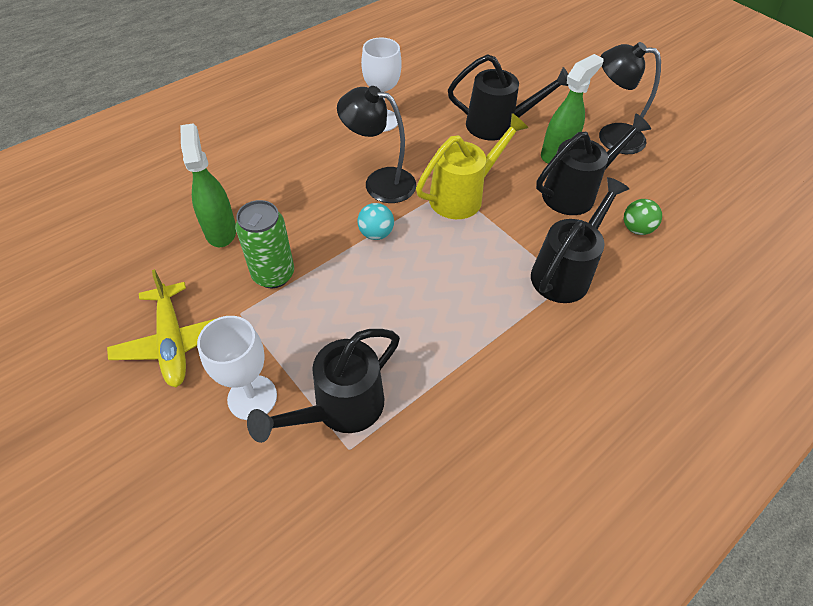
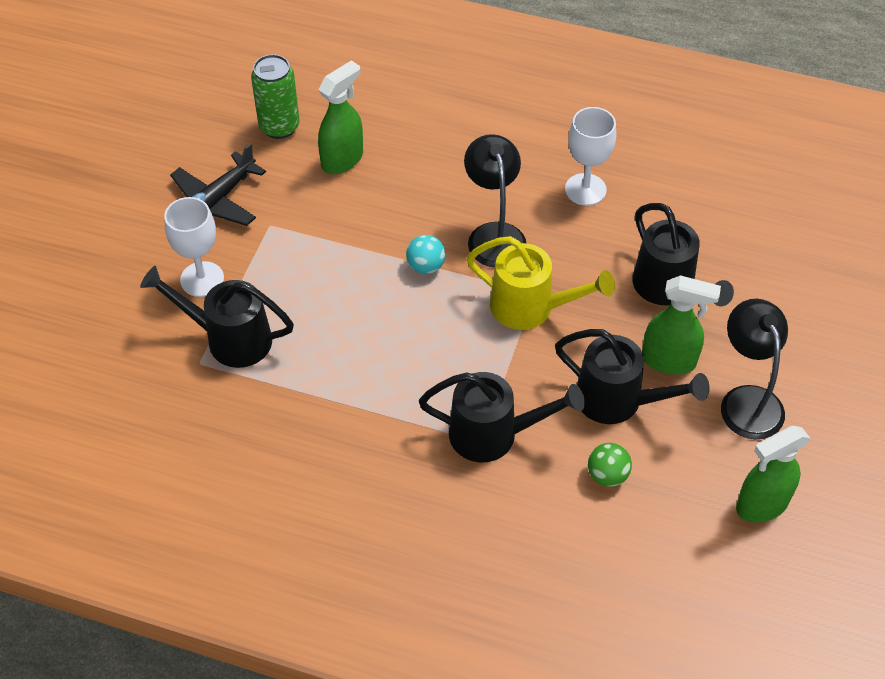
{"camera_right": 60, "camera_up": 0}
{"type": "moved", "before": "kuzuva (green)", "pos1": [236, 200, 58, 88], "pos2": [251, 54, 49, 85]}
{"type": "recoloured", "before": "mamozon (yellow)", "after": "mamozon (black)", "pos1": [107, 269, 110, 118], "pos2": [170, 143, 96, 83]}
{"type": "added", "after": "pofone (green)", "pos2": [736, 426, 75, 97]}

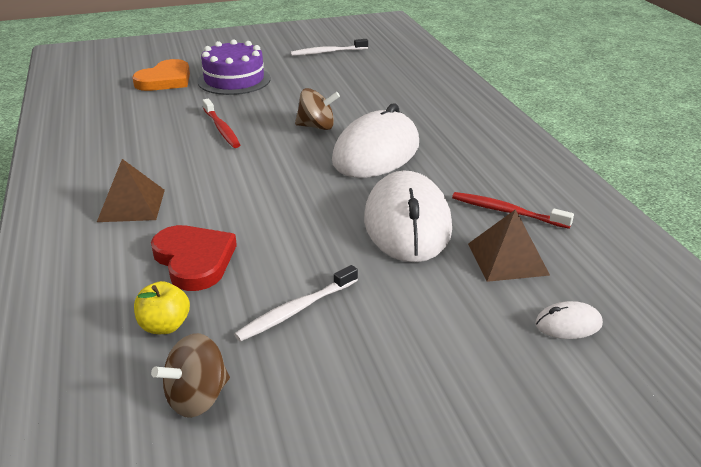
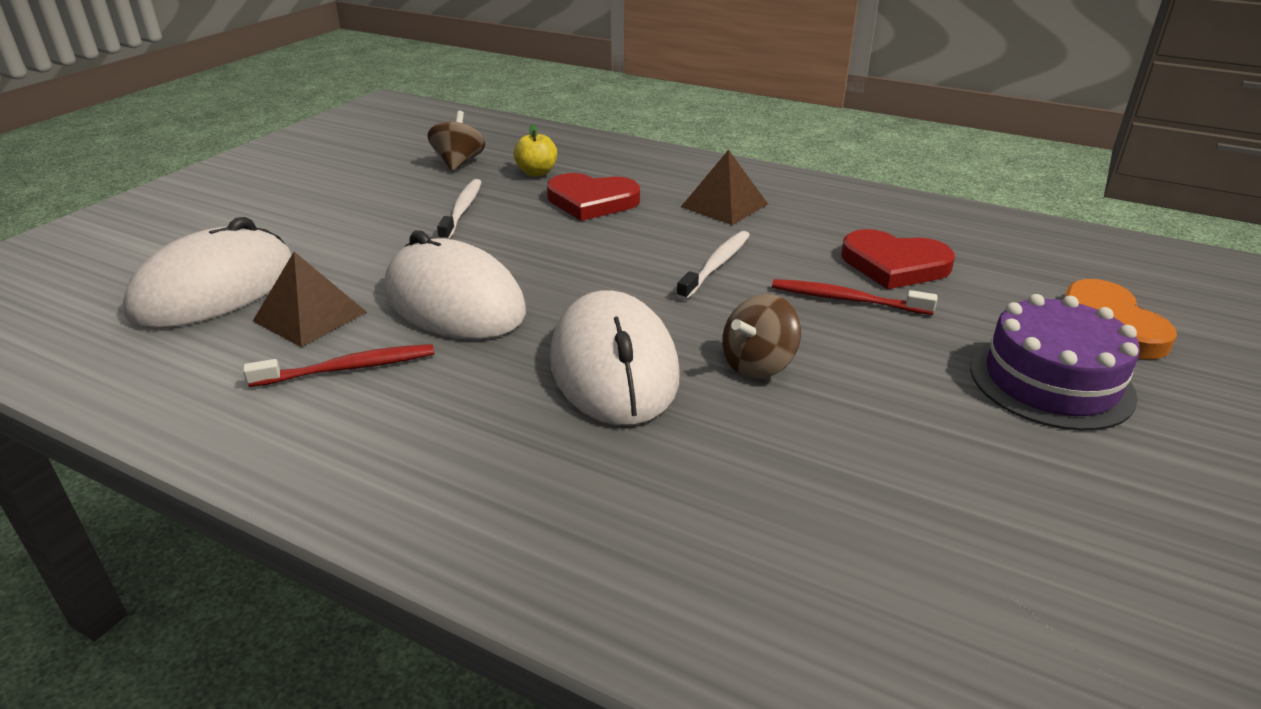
{"camera_right": 135, "camera_up": 0}
{"type": "moved", "before": "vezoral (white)", "pos1": [290, 39, 78, 17], "pos2": [676, 231, 74, 69]}
{"type": "resized", "before": "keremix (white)", "pos1": [535, 301, 68, 38], "pos2": [123, 217, 169, 112], "scale": 2.4}
{"type": "added", "after": "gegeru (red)", "pos2": [841, 229, 114, 60]}

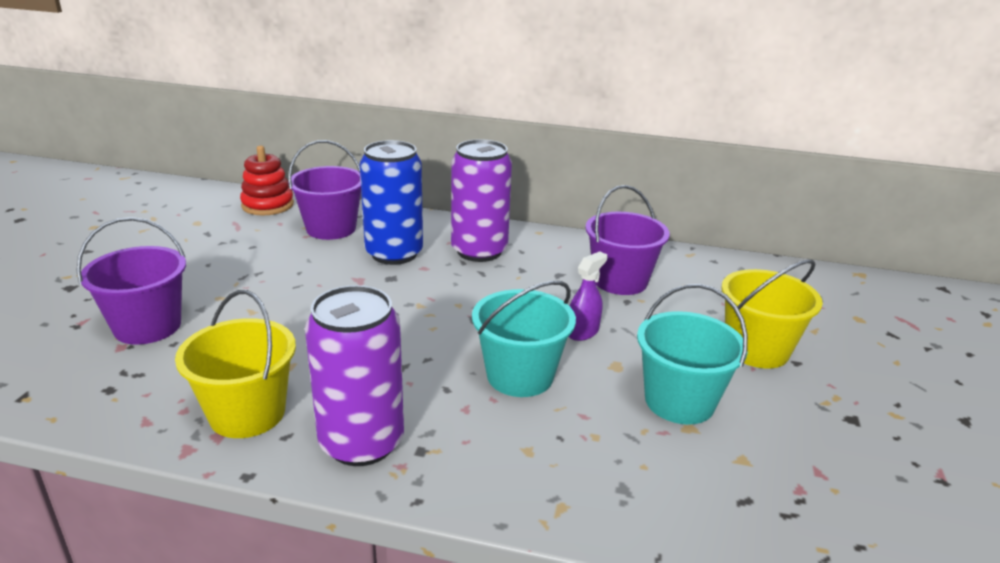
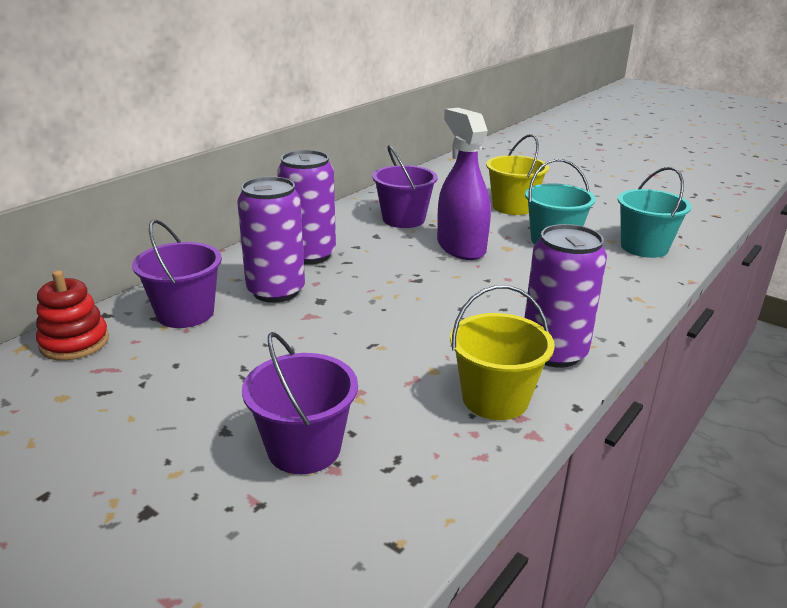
{"camera_right": -65, "camera_up": 0}
{"type": "recoloured", "before": "kuzuva (blue)", "after": "kuzuva (purple)", "pos1": [360, 140, 63, 125], "pos2": [237, 177, 68, 126]}
{"type": "resized", "before": "pofone (purple)", "pos1": [568, 251, 39, 90], "pos2": [437, 108, 54, 152], "scale": 2.11}
{"type": "moved", "before": "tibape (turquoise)", "pos1": [472, 281, 104, 116], "pos2": [618, 167, 73, 91]}

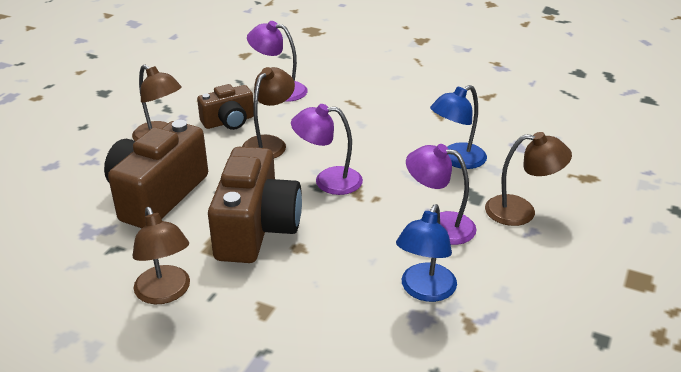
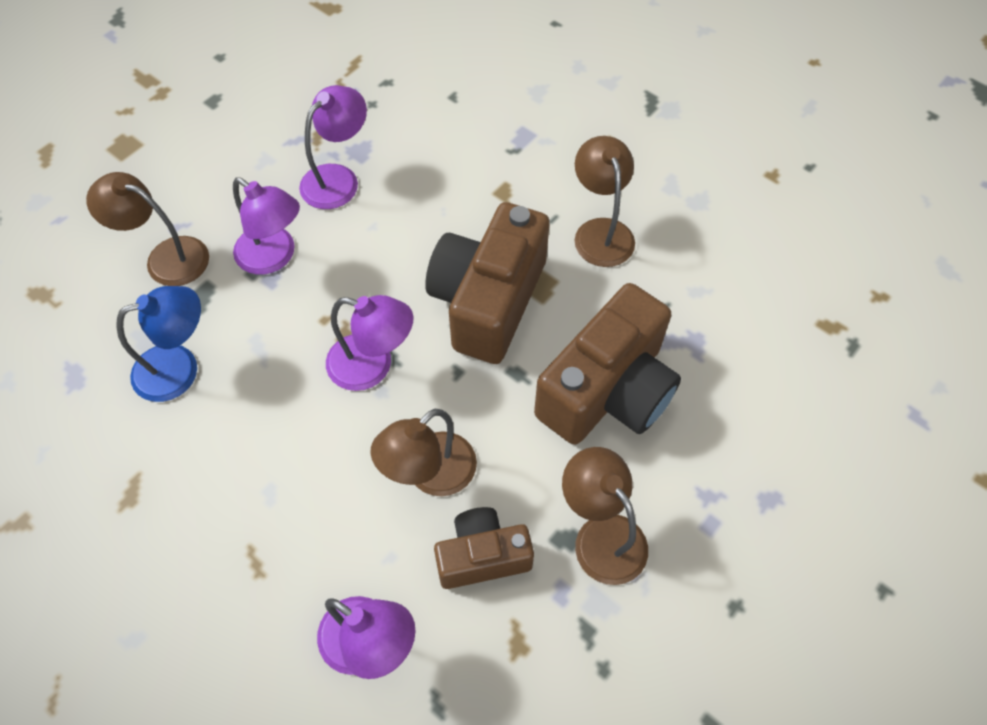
{"camera_right": -165, "camera_up": 25}
{"type": "recoloured", "before": "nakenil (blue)", "after": "nakenil (purple)", "pos1": [396, 204, 61, 98], "pos2": [299, 85, 68, 124]}

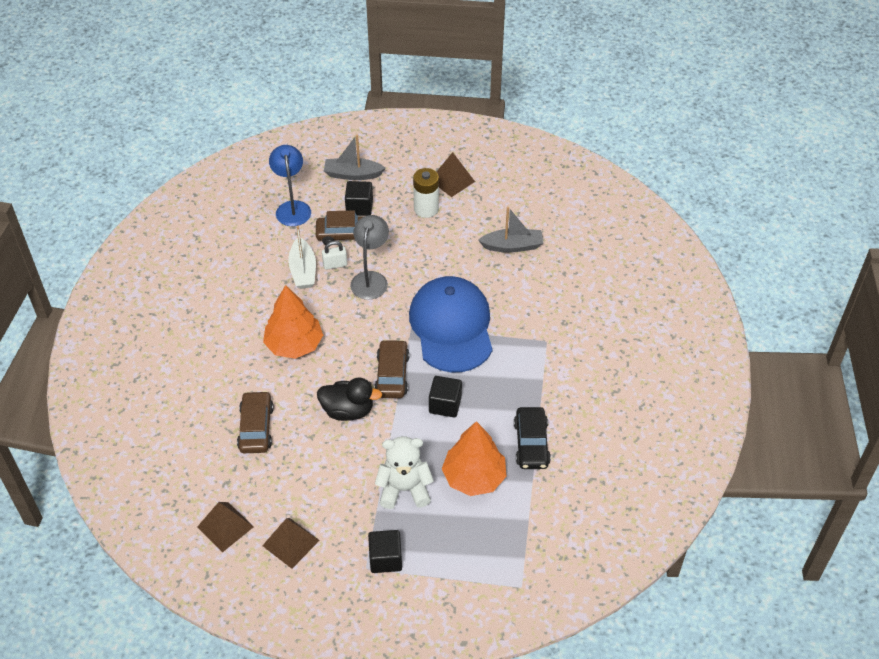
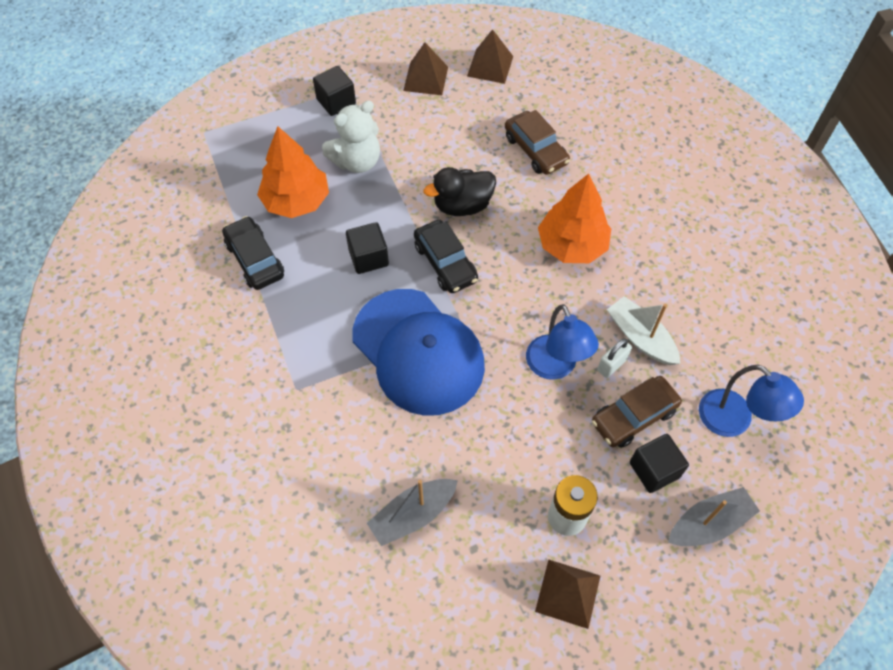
{"camera_right": 150, "camera_up": 10}
{"type": "recoloured", "before": "nakenil (grey)", "after": "nakenil (blue)", "pos1": [350, 215, 39, 85], "pos2": [526, 304, 73, 76]}
{"type": "recoloured", "before": "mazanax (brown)", "after": "mazanax (black)", "pos1": [374, 339, 35, 59], "pos2": [414, 220, 64, 73]}

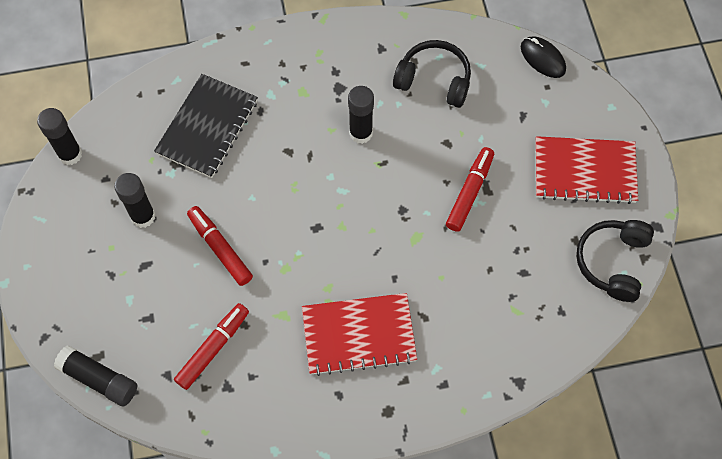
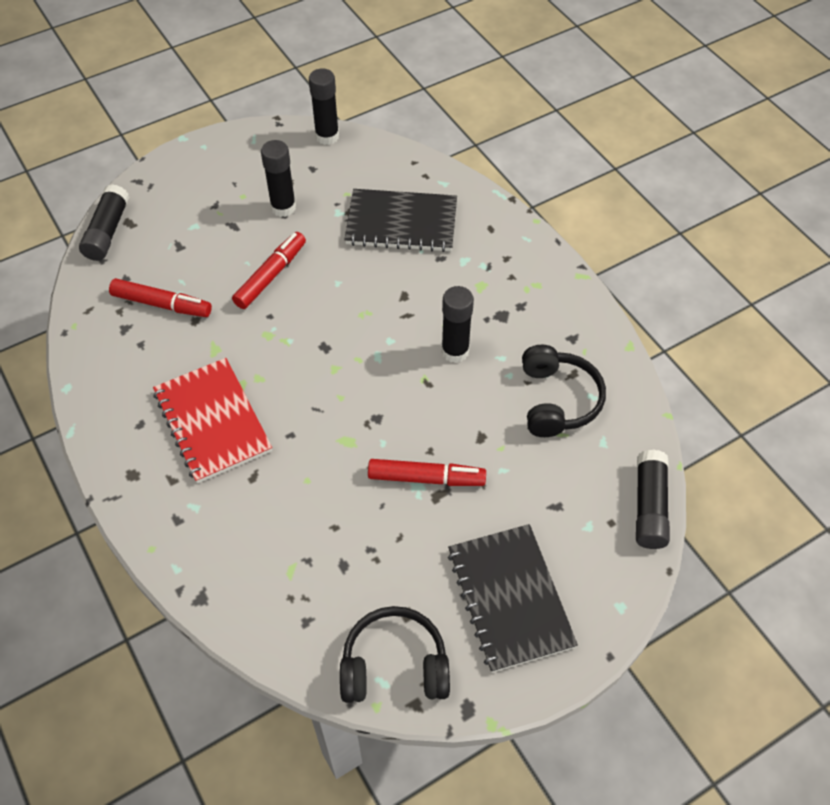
{"camera_right": 70, "camera_up": -10}
{"type": "replaced", "before": "keremix (black)", "after": "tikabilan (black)", "pos1": [521, 36, 45, 42], "pos2": [636, 449, 34, 100]}
{"type": "recoloured", "before": "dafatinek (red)", "after": "dafatinek (black)", "pos1": [536, 136, 102, 68], "pos2": [448, 524, 130, 149]}

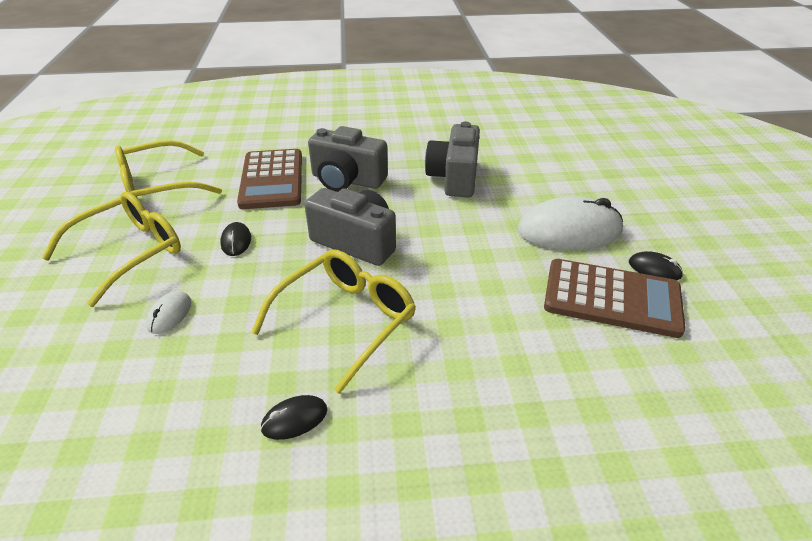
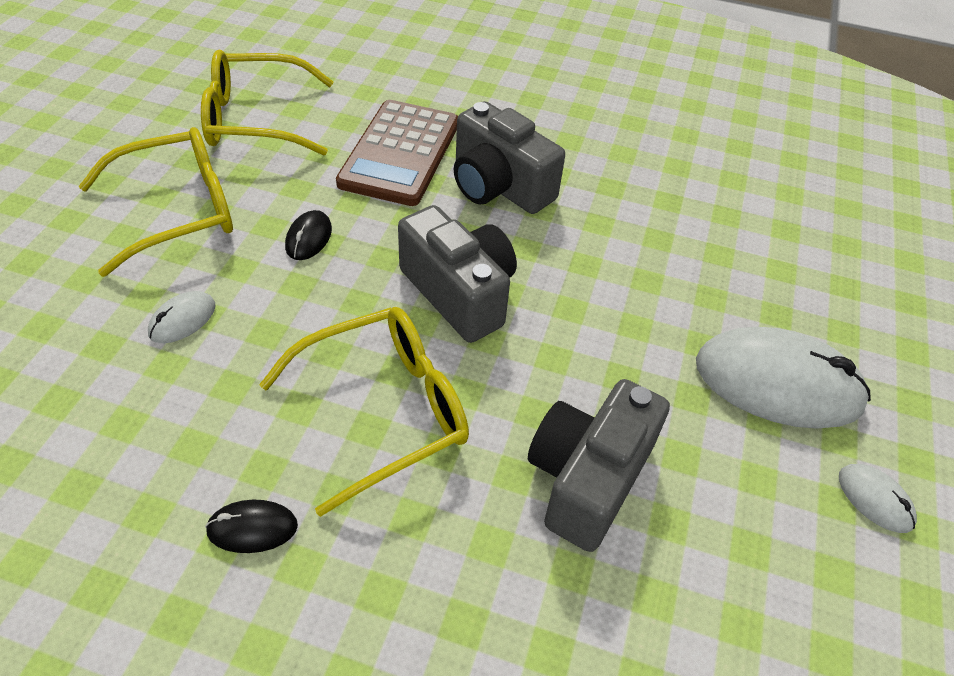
{"camera_right": 20, "camera_up": 10}
{"type": "moved", "before": "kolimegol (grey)", "pos1": [425, 122, 55, 75], "pos2": [528, 379, 142, 173]}
{"type": "recoloured", "before": "keremix (black)", "after": "keremix (white)", "pos1": [629, 251, 54, 29], "pos2": [839, 464, 78, 69]}
{"type": "removed", "before": "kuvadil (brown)", "pos1": [544, 259, 142, 79]}

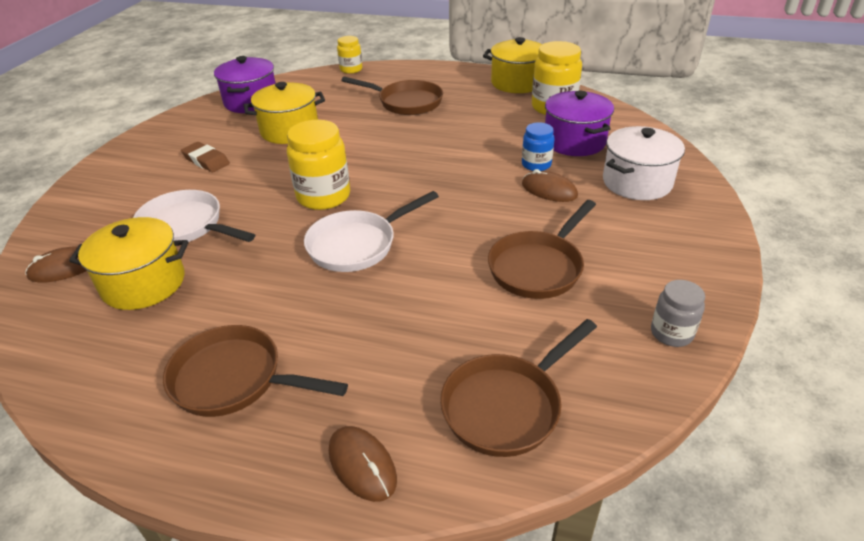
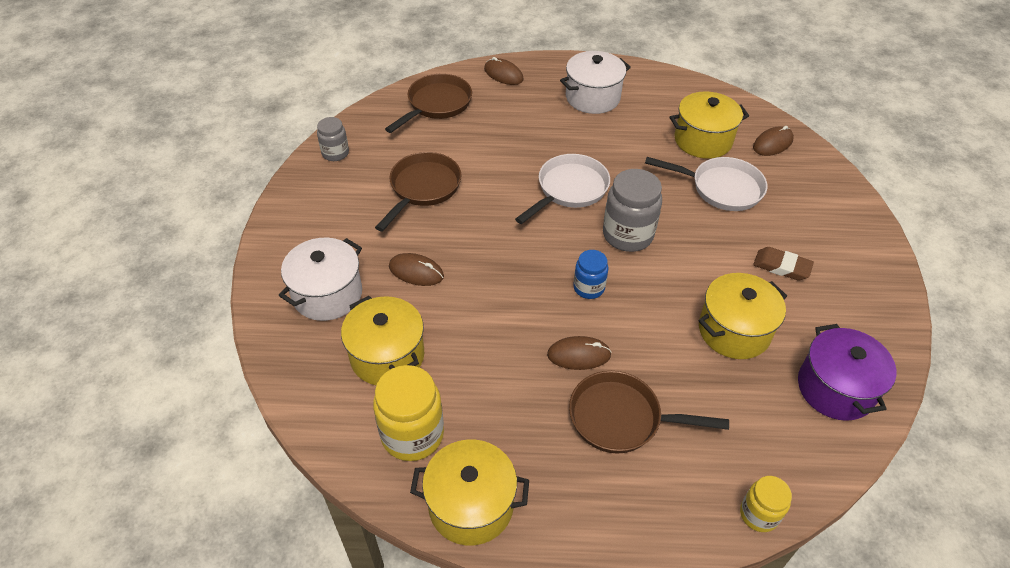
{"camera_right": 165, "camera_up": 10}
{"type": "recoloured", "before": "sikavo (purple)", "after": "sikavo (yellow)", "pos1": [545, 91, 69, 65], "pos2": [341, 296, 83, 89]}
{"type": "recoloured", "before": "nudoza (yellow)", "after": "nudoza (grey)", "pos1": [287, 120, 63, 90], "pos2": [603, 169, 59, 83]}
{"type": "moved", "before": "nudoza (blue)", "pos1": [522, 122, 32, 49], "pos2": [573, 250, 35, 49]}
{"type": "replaced", "before": "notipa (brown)", "after": "sikavo (white)", "pos1": [163, 325, 185, 92], "pos2": [560, 51, 71, 63]}
{"type": "added", "after": "keremix (brown)", "pos2": [547, 336, 65, 34]}

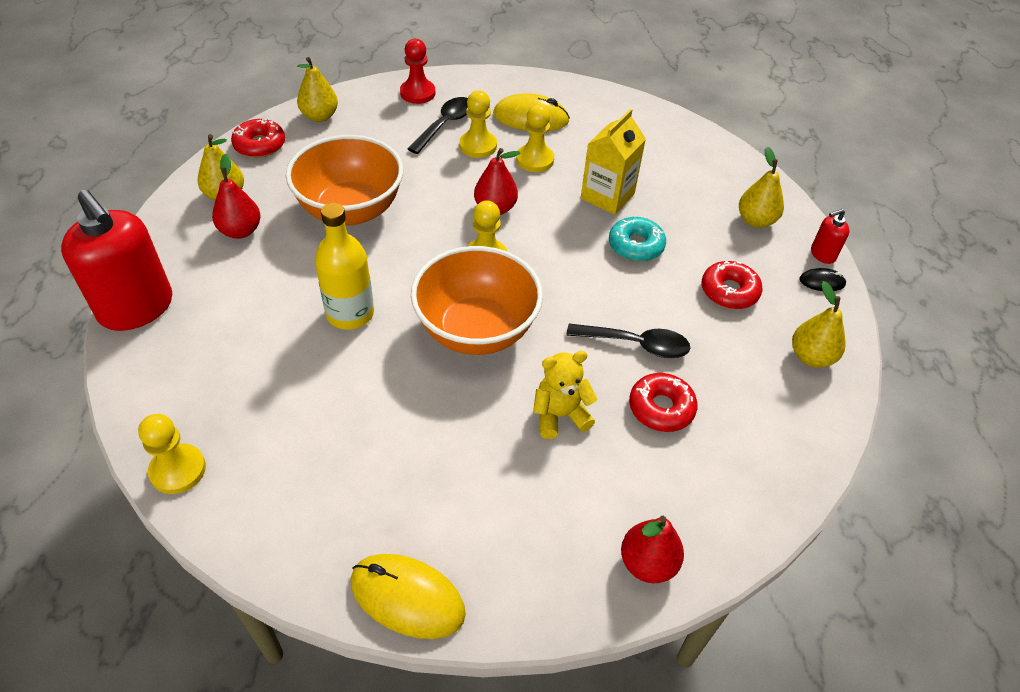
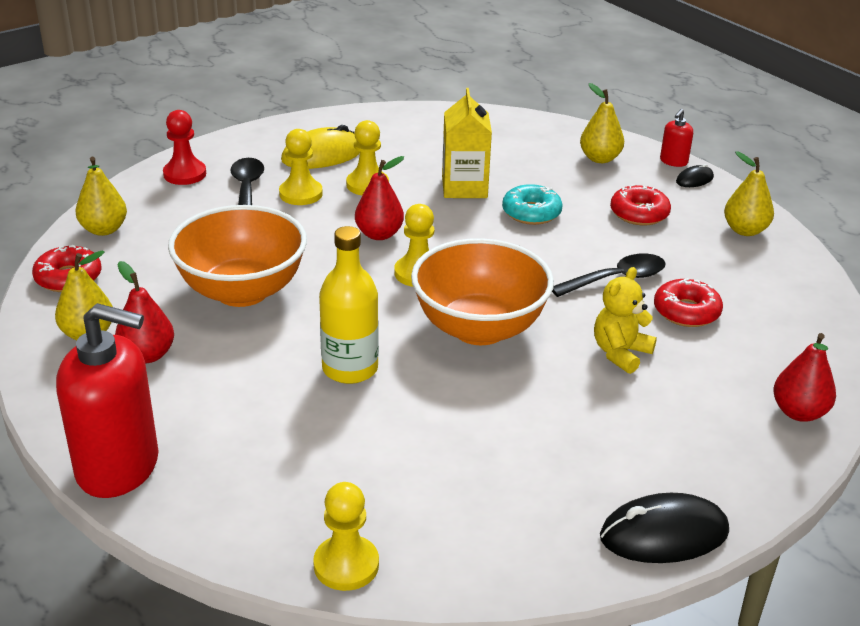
{"camera_right": -35, "camera_up": -15}
{"type": "recoloured", "before": "keremix (yellow)", "after": "keremix (black)", "pos1": [351, 554, 115, 85], "pos2": [600, 493, 129, 70]}

